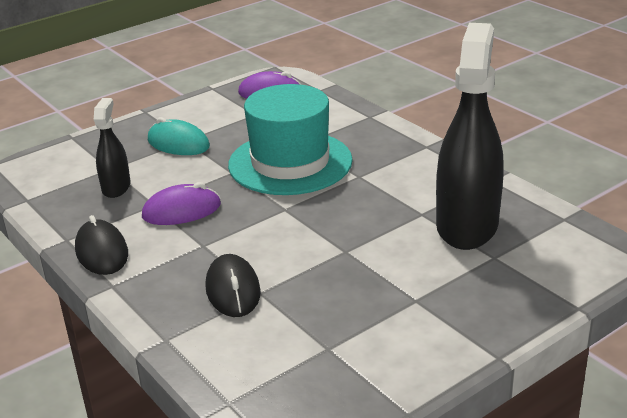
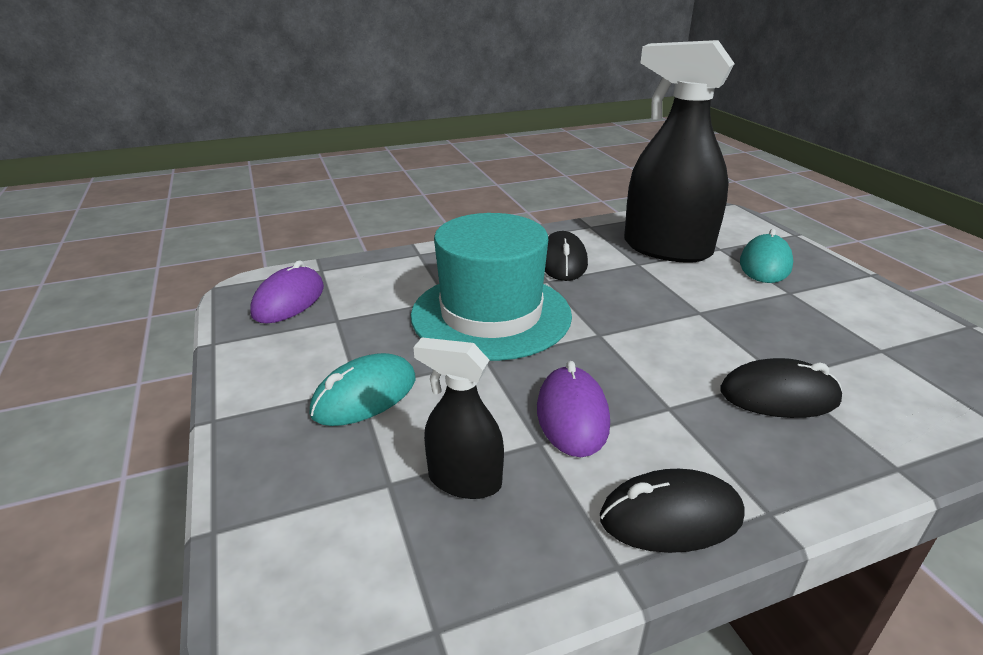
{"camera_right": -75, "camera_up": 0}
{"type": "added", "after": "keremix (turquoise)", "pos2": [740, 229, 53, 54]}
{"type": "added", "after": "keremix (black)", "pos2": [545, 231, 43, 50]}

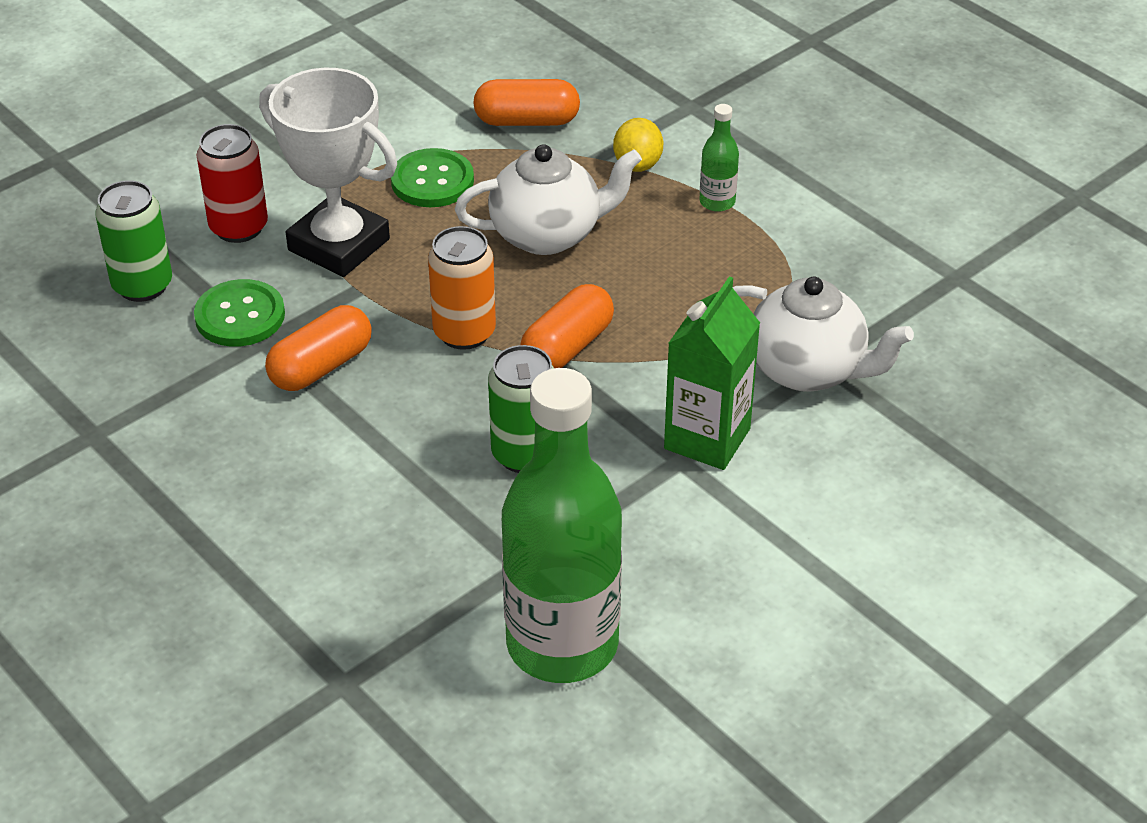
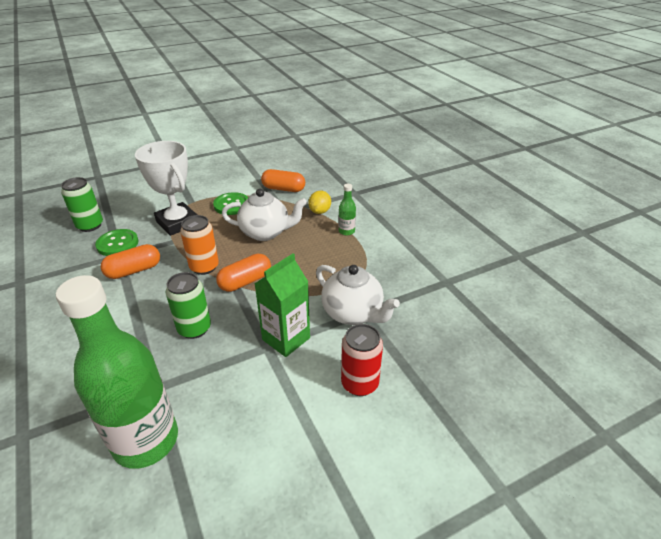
{"camera_right": 15, "camera_up": -5}
{"type": "moved", "before": "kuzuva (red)", "pos1": [196, 124, 72, 119], "pos2": [341, 324, 42, 72]}

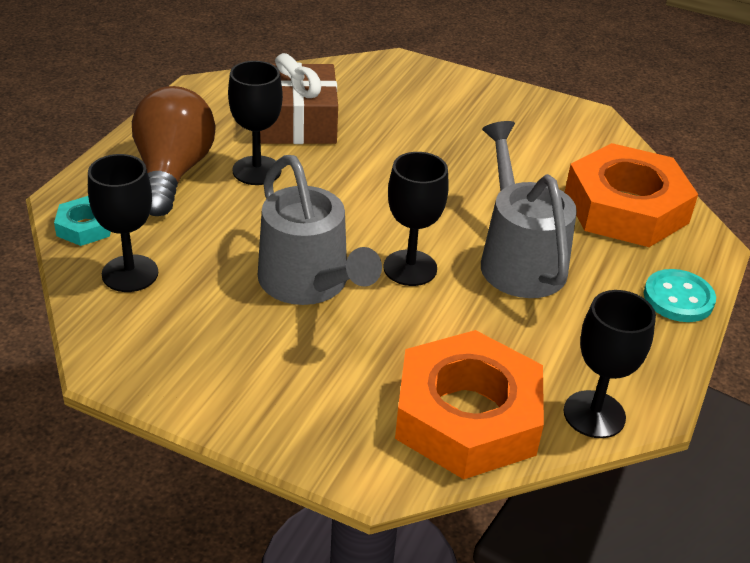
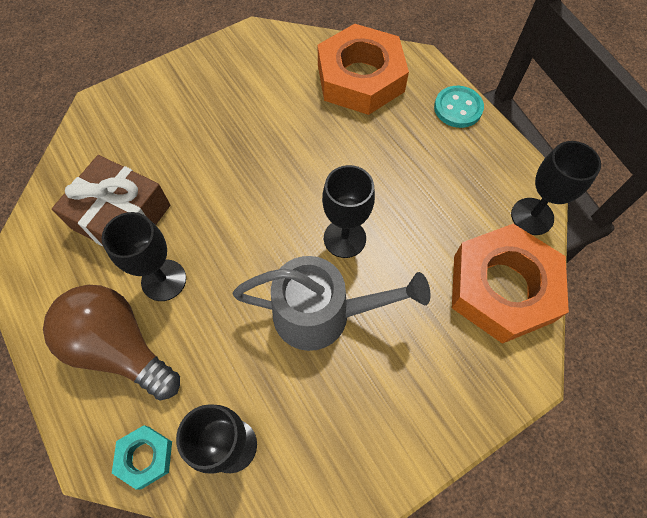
{"camera_right": -55, "camera_up": 25}
{"type": "removed", "before": "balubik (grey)", "pos1": [481, 121, 96, 177]}

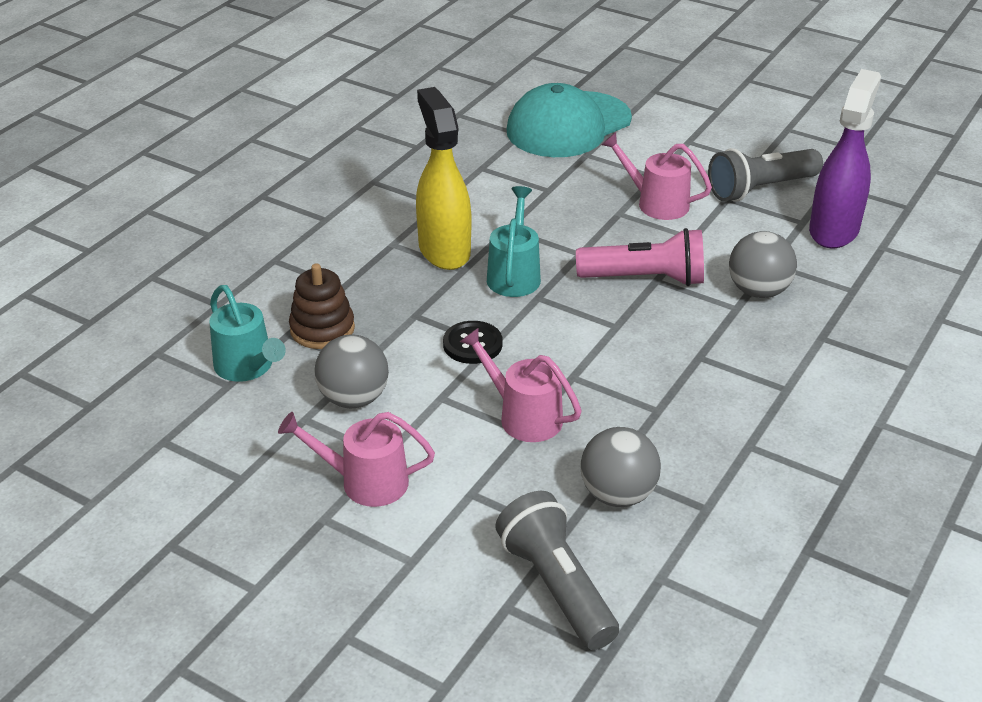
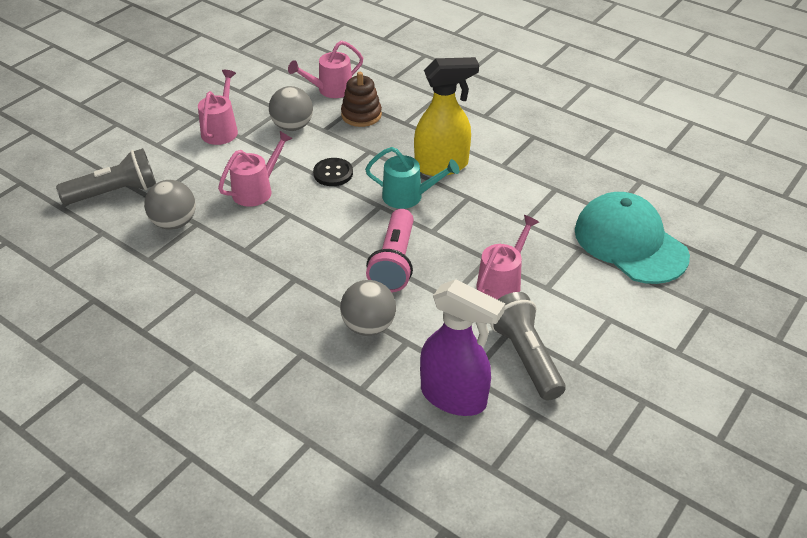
{"camera_right": 95, "camera_up": 5}
{"type": "recoloured", "before": "balubik (turquoise)", "after": "balubik (pink)", "pos1": [209, 285, 77, 97], "pos2": [288, 41, 75, 57]}

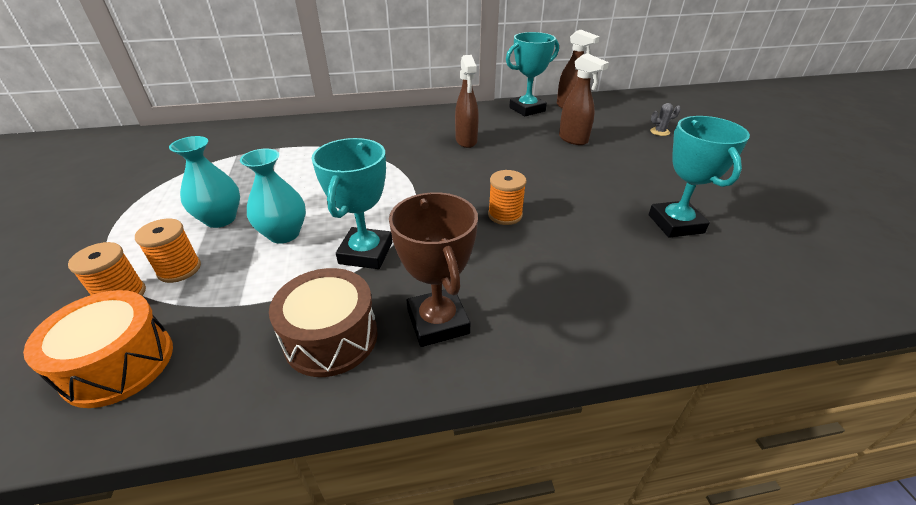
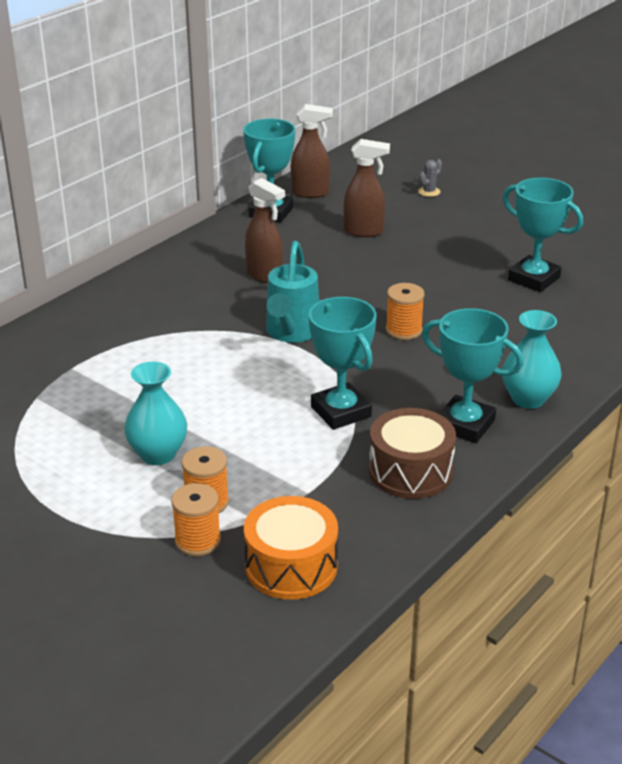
{"camera_right": -40, "camera_up": -5}
{"type": "moved", "before": "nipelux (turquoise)", "pos1": [240, 149, 66, 95], "pos2": [502, 310, 60, 99]}
{"type": "recoloured", "before": "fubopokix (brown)", "after": "fubopokix (turquoise)", "pos1": [389, 192, 89, 155], "pos2": [422, 308, 102, 135]}
{"type": "added", "after": "balubik (turquoise)", "pos2": [266, 241, 53, 101]}

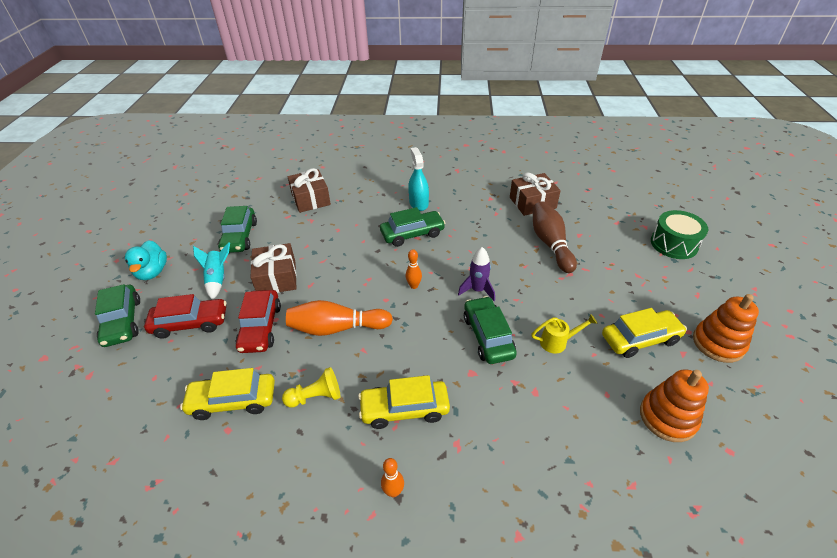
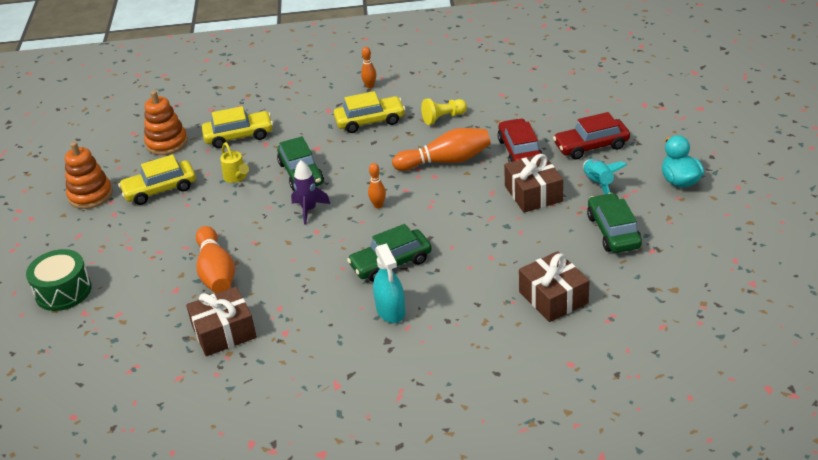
{"camera_right": 175, "camera_up": -5}
{"type": "recoloured", "before": "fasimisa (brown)", "after": "fasimisa (orange)", "pos1": [533, 201, 44, 72], "pos2": [196, 226, 39, 67]}
{"type": "removed", "before": "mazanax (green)", "pos1": [95, 284, 45, 63]}
{"type": "turned", "before": "balubik (yellow)", "pos1": [531, 314, 66, 40], "pos2": [220, 142, 29, 41], "turn": -105}
{"type": "moved", "before": "mazanax (yellow)", "pos1": [180, 368, 95, 52], "pos2": [202, 106, 71, 42]}

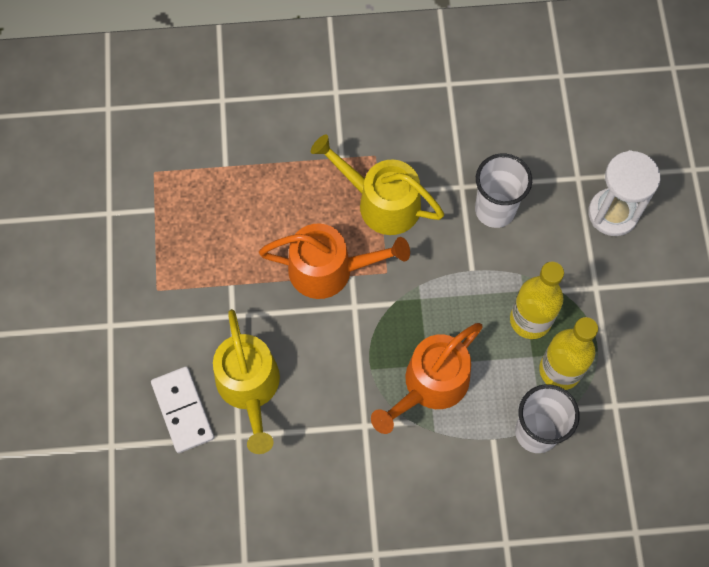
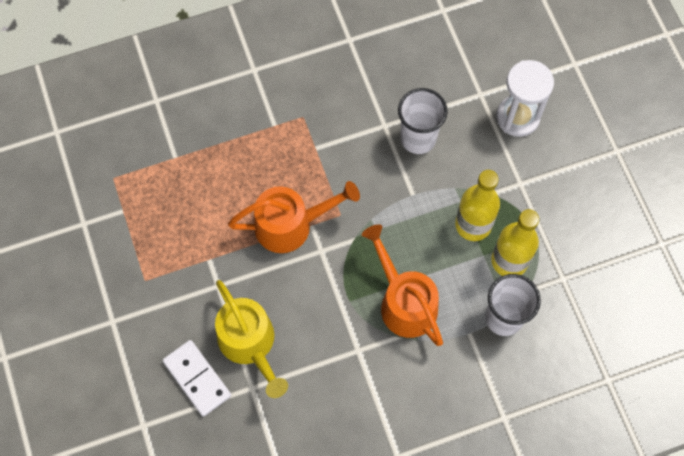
{"camera_right": -15, "camera_up": 0}
{"type": "removed", "before": "balubik (yellow)", "pos1": [311, 135, 133, 100]}
{"type": "turned", "before": "balubik (orange)", "pos1": [371, 323, 112, 111], "pos2": [362, 224, 81, 122], "turn": 120}

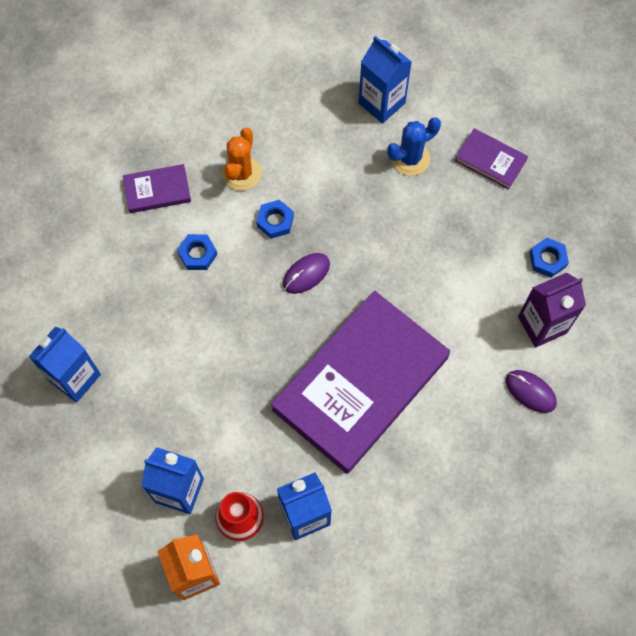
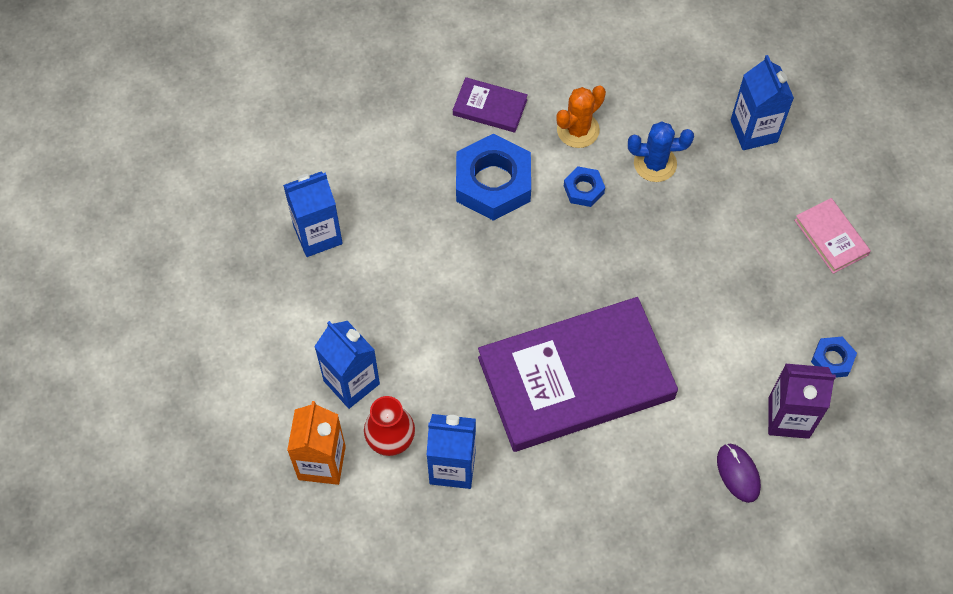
{"camera_right": 30, "camera_up": -5}
{"type": "moved", "before": "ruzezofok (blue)", "pos1": [387, 117, 54, 59], "pos2": [628, 121, 66, 61]}
{"type": "recoloured", "before": "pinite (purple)", "after": "pinite (pink)", "pos1": [455, 128, 73, 61], "pos2": [794, 198, 77, 76]}
{"type": "resized", "before": "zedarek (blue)", "pos1": [177, 234, 40, 36], "pos2": [456, 133, 75, 88], "scale": 2.06}
{"type": "removed", "before": "keremix (purple)", "pos1": [283, 253, 47, 41]}

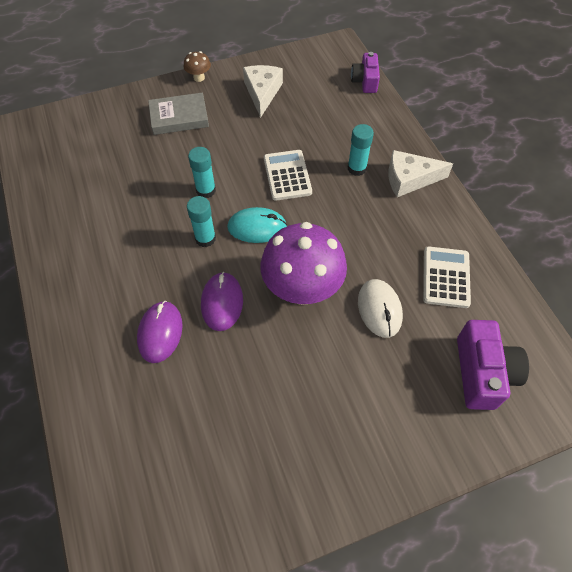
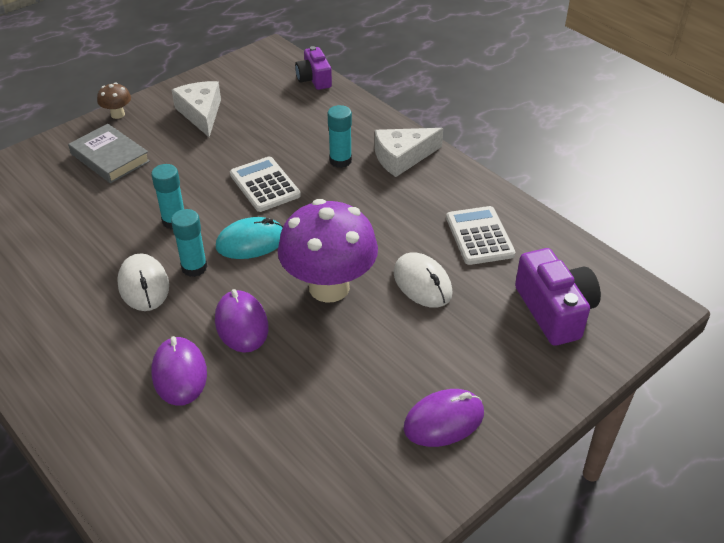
{"camera_right": -20, "camera_up": -15}
{"type": "turned", "before": "pinite (grey)", "pos1": [148, 92, 61, 43], "pos2": [68, 124, 82, 59], "turn": 75}
{"type": "added", "after": "keremix (white)", "pos2": [117, 253, 52, 58]}
{"type": "added", "after": "keremix (purple)", "pos2": [403, 389, 81, 58]}

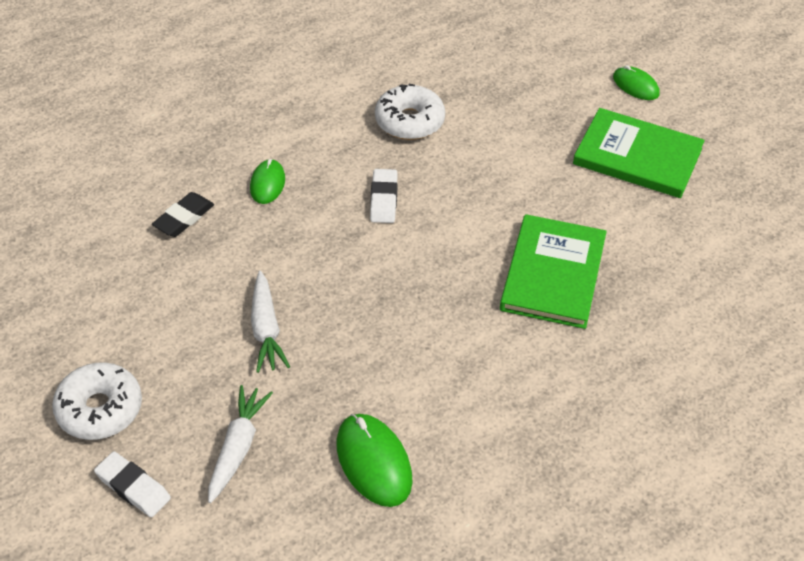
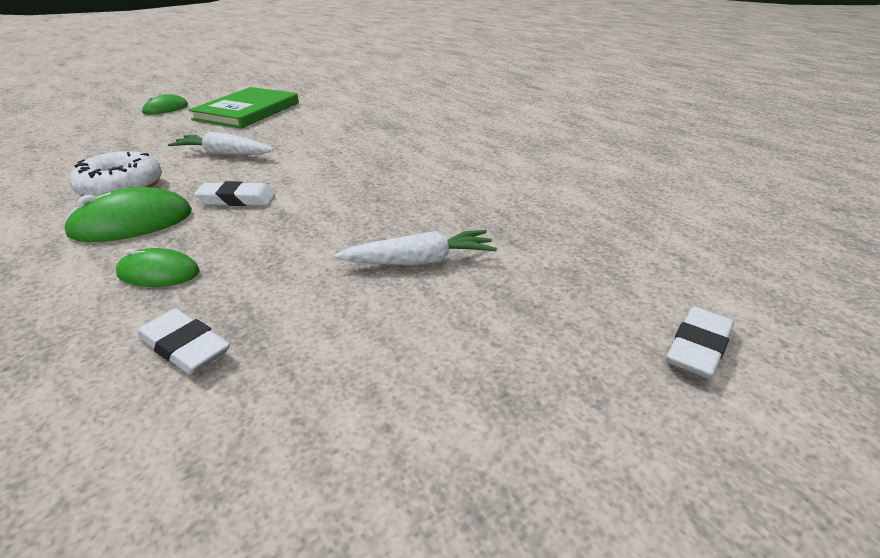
{"camera_right": -90, "camera_up": -15}
{"type": "recoloured", "before": "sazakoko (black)", "after": "sazakoko (white)", "pos1": [152, 192, 62, 45], "pos2": [137, 309, 93, 65]}
{"type": "removed", "before": "pinite (green)", "pos1": [500, 214, 107, 115]}
{"type": "removed", "before": "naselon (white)", "pos1": [52, 362, 90, 78]}
{"type": "moved", "before": "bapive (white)", "pos1": [208, 385, 65, 118], "pos2": [168, 132, 106, 23]}
{"type": "moved", "before": "keremix (green)", "pos1": [337, 414, 76, 93], "pos2": [63, 187, 129, 55]}

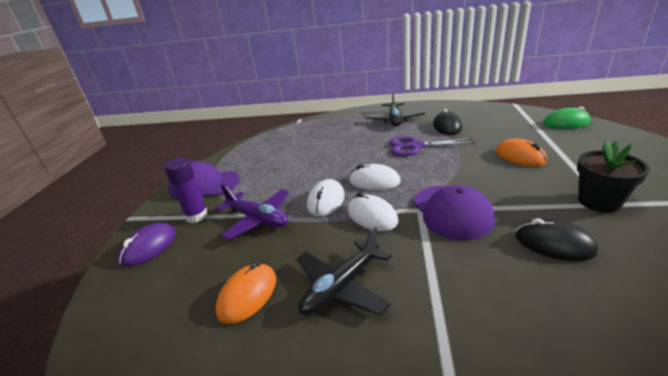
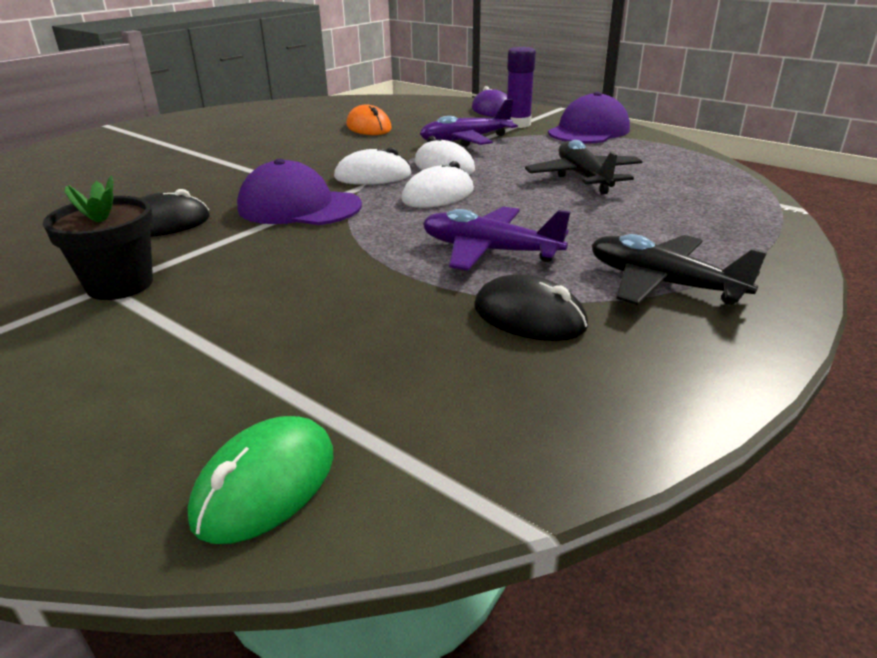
{"camera_right": 120, "camera_up": 0}
{"type": "replaced", "before": "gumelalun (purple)", "after": "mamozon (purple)", "pos1": [389, 136, 87, 20], "pos2": [423, 206, 147, 65]}
{"type": "removed", "before": "keremix (orange)", "pos1": [496, 138, 51, 29]}
{"type": "moved", "before": "mamozon (black)", "pos1": [297, 227, 95, 88], "pos2": [525, 140, 118, 54]}

